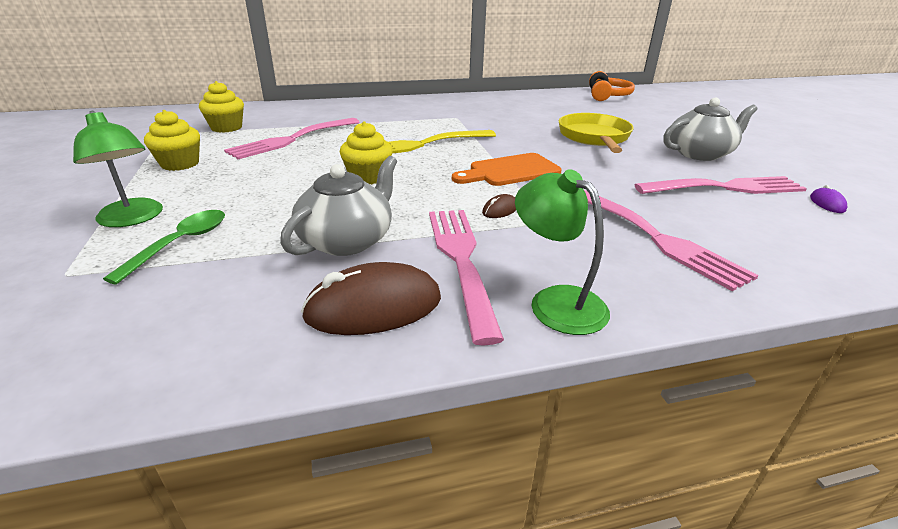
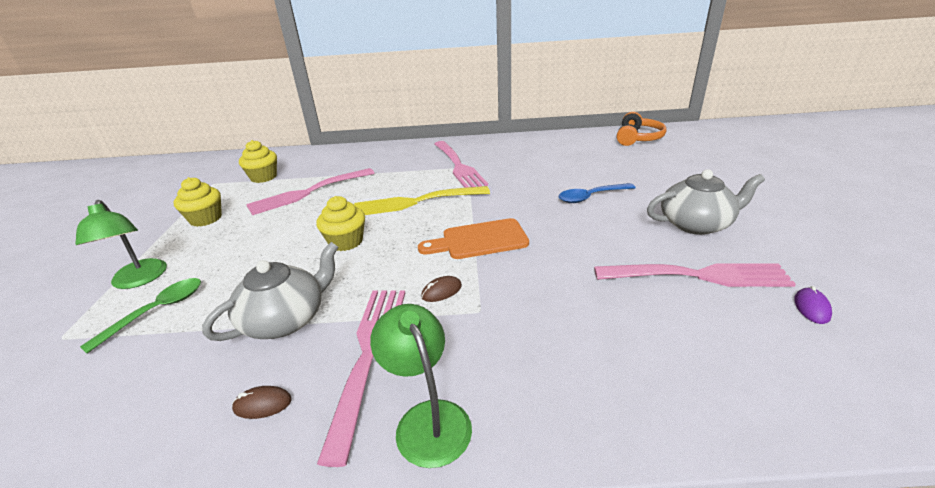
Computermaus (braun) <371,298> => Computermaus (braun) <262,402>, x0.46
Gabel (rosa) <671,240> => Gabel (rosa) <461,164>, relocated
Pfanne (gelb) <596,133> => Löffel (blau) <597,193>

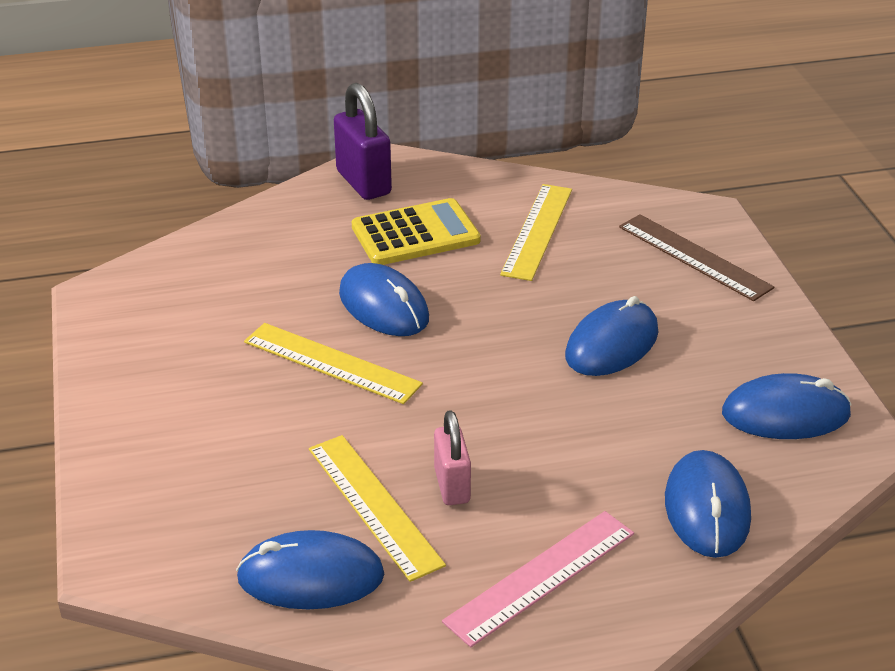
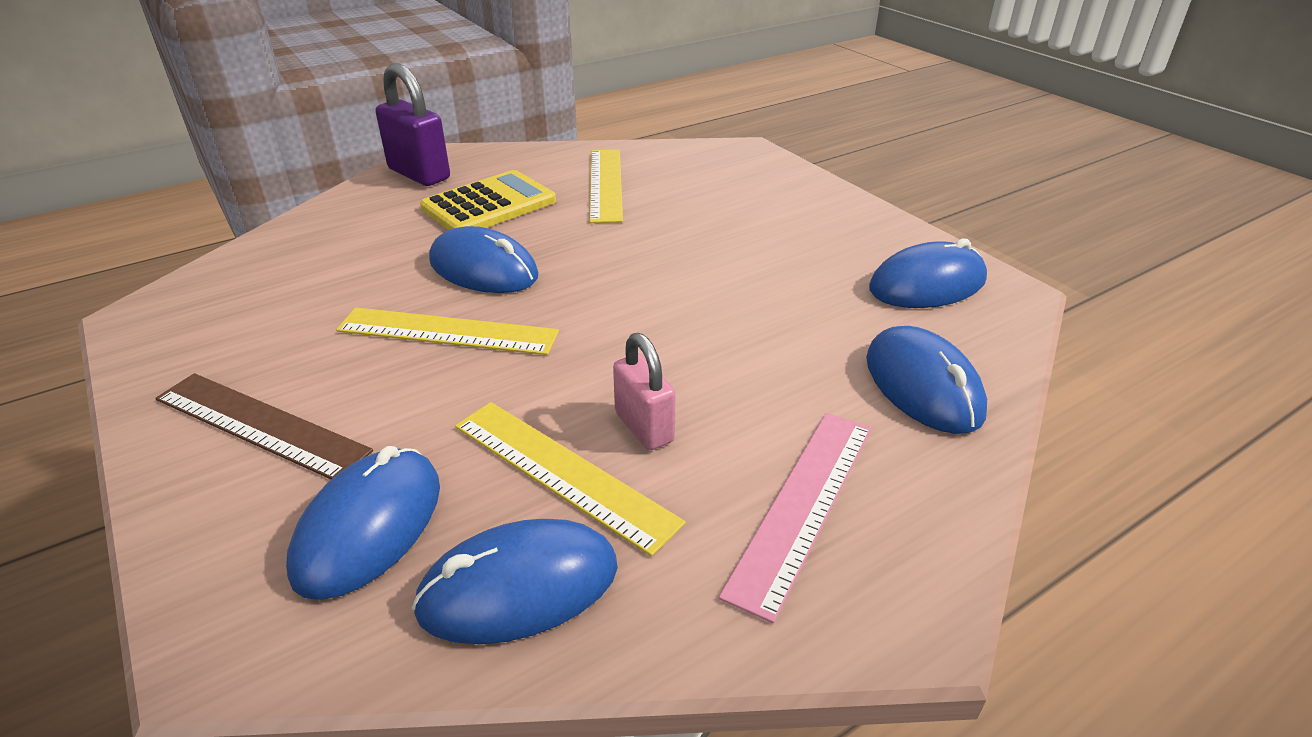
Lineal (braun) <696,257> => Lineal (braun) <264,426>, relocated
Computermaus (blau) <611,336> => Computermaus (blau) <363,523>, relocated

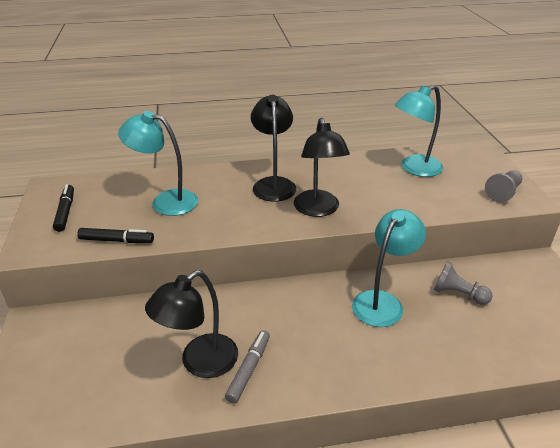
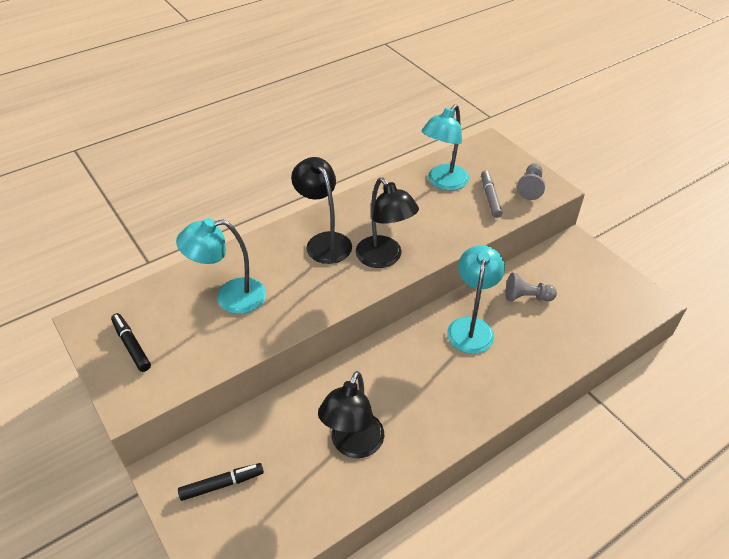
Filzstift (schwarz) <115,235> => Filzstift (schwarz) <221,482>, relocated
Filzstift (grau) <247,367> => Filzstift (grau) <491,194>, relocated

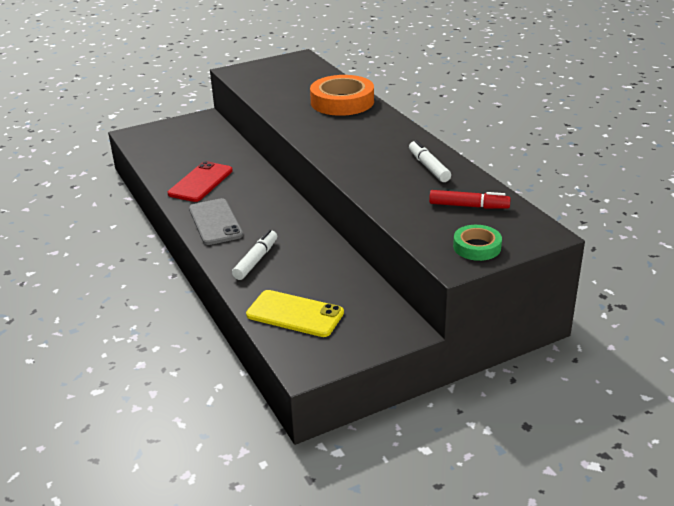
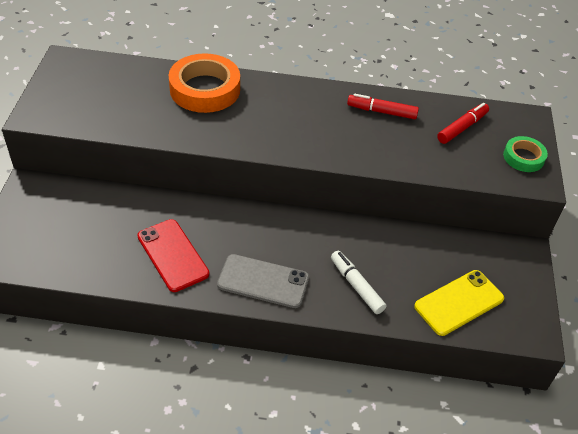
Filzstift (weiß) <430,161> => Filzstift (rot) <383,106>

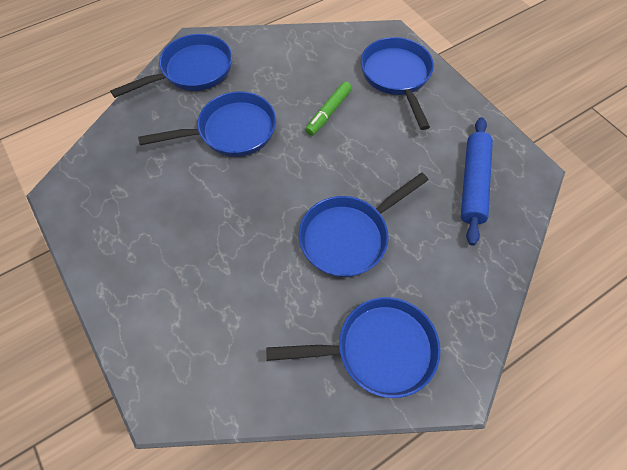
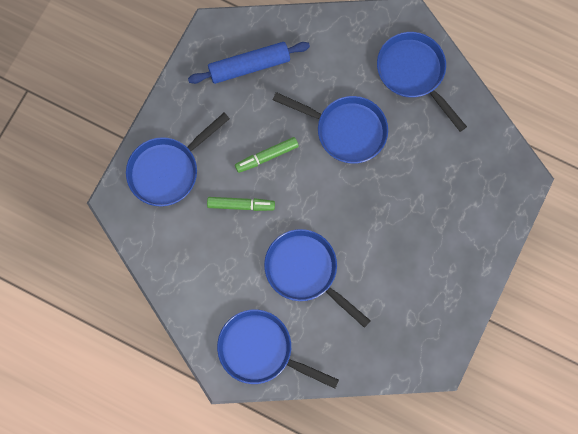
nothing => Filzstift (grün) <267,155>

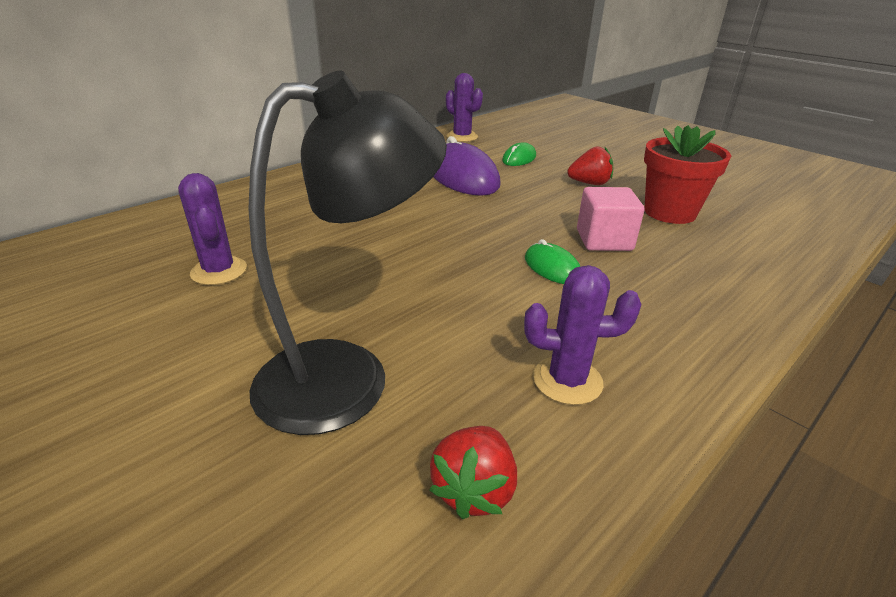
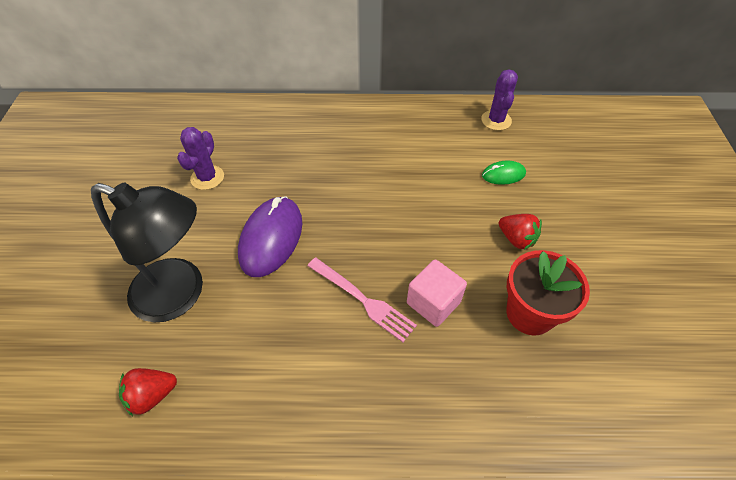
Computermaus (lila) <467,166> => Computermaus (lila) <270,236>, relocated
Computermaus (grün) <552,261> => Gabel (rosa) <362,299>
Kaktus (lila) <583,335> => nothing

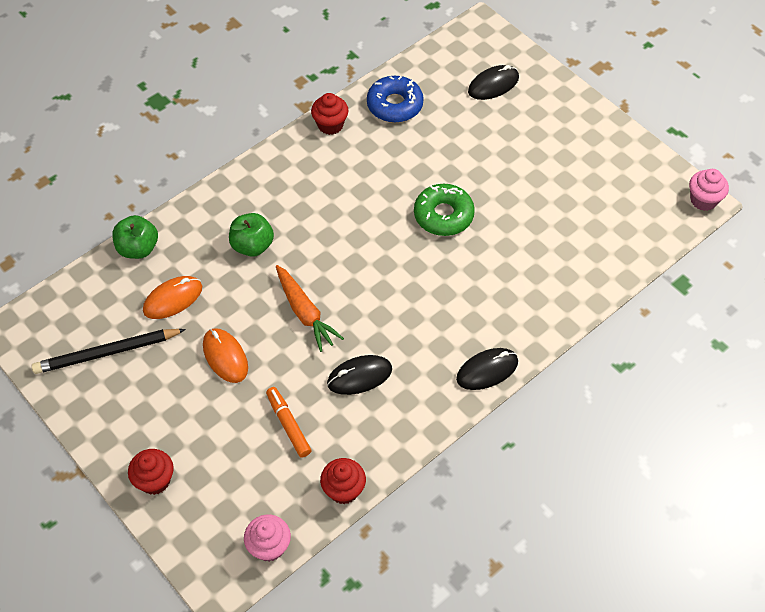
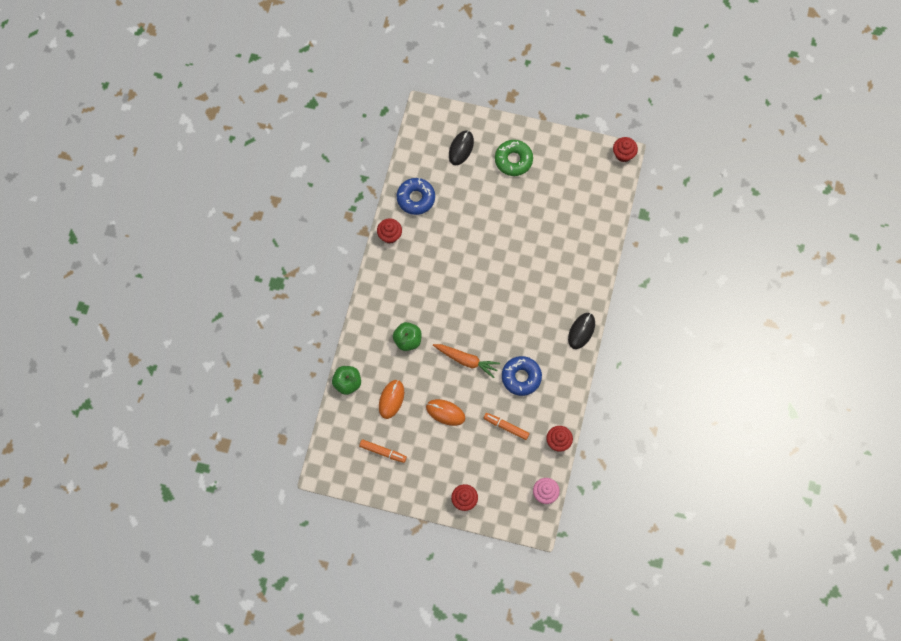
Bleistift (schwarz) <109,351> => Filzstift (orange) <383,451>
Donut (grün) <444,210> => Donut (grün) <514,158>, relocated
Computermaus (schwarz) <359,375> => Donut (blau) <522,376>
Muffin (rosa) <709,190> => Muffin (rot) <625,149>

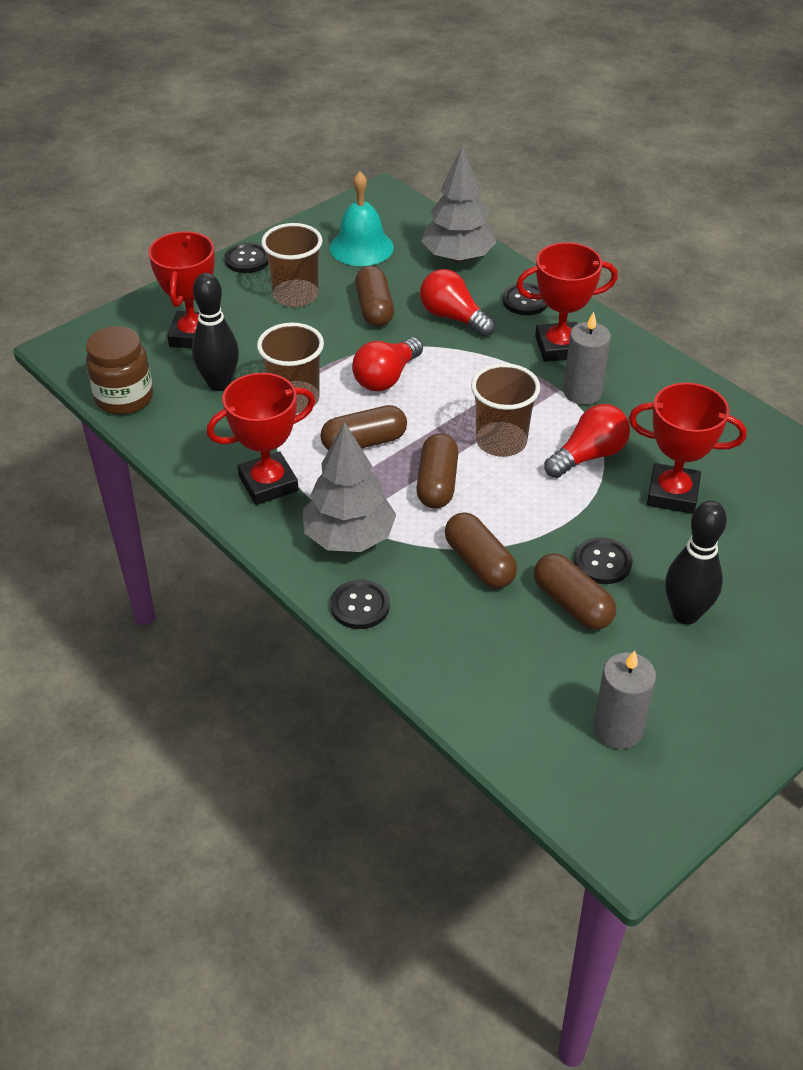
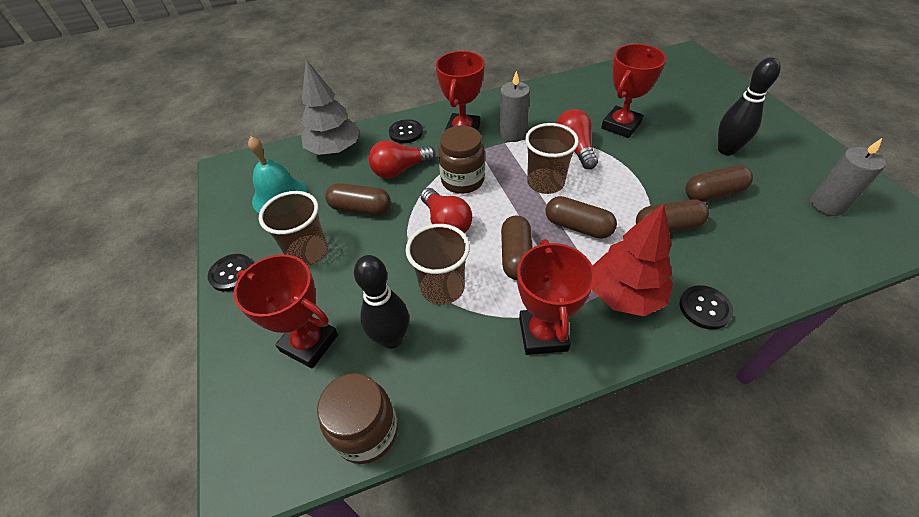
nothing => Einmachglas (braun) <461,159>
Baum (grau) <350,487> => Baum (rot) <632,260>
Knopf (schwarz) <603,560> => nothing

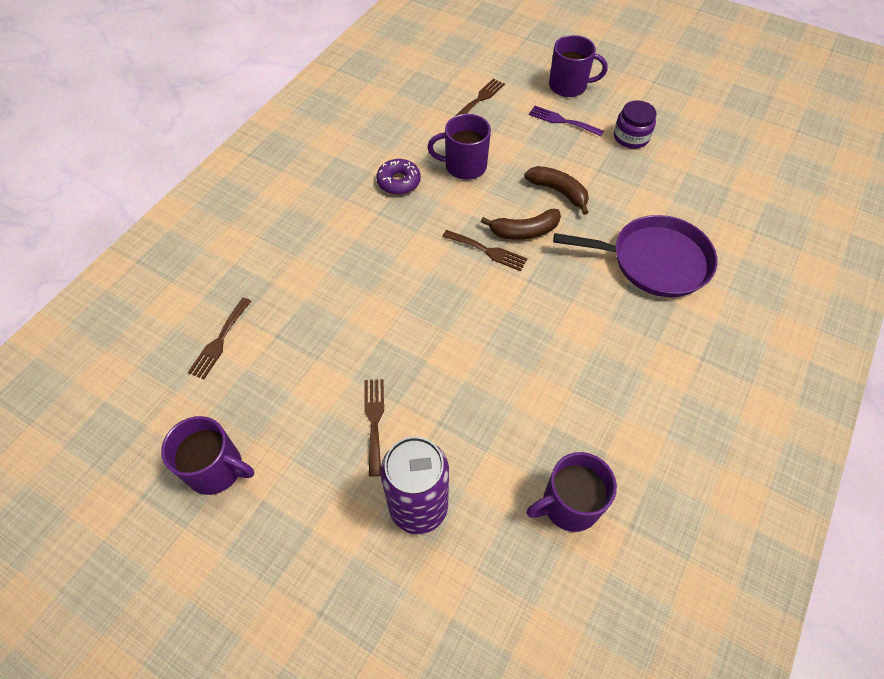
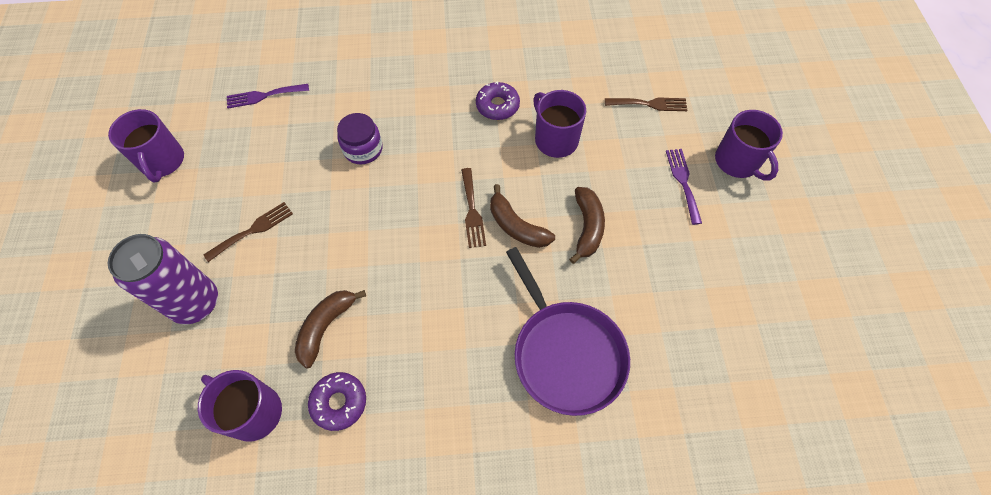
Gabel (braun) <219,338> => Gabel (lila) <268,96>
nothing => Banane (braun) <330,329>
nothing => Donut (lila) <337,401>
Einmachglas (lila) <635,124> => Einmachglas (lila) <360,139>, relocated

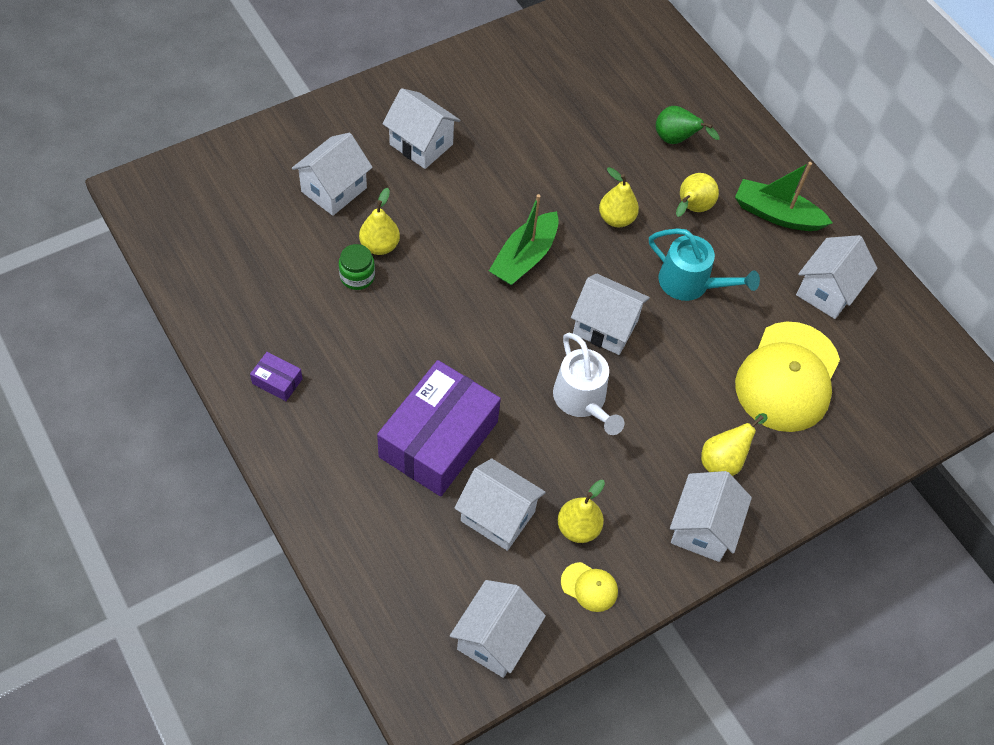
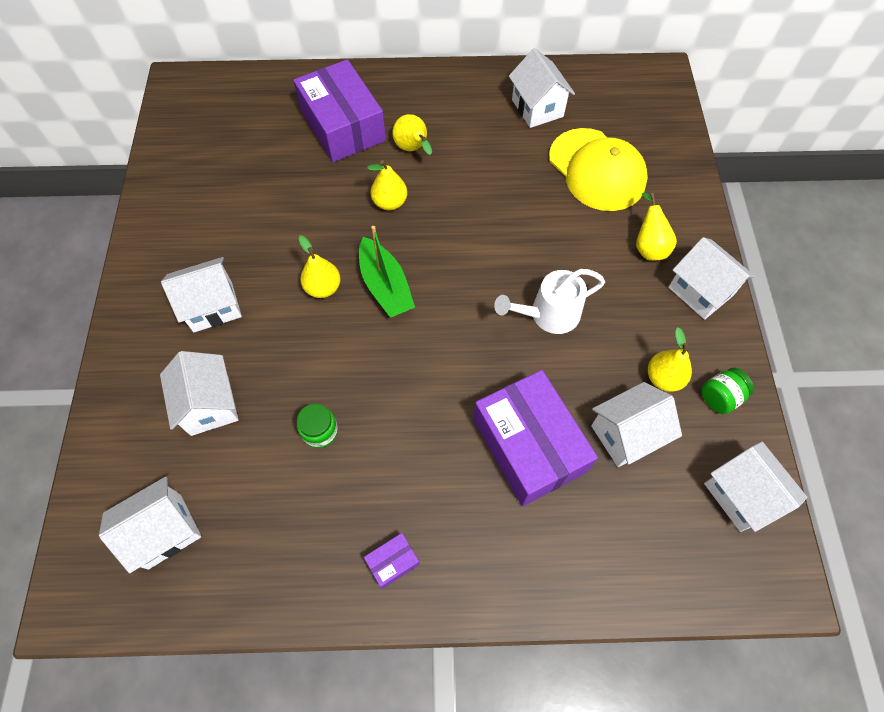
Haus (weiß) <610,314> => Haus (weiß) <150,524>, relocated
Birne (grün) <688,125> => Schachtel (lila) <339,110>
Birne (gelb) <379,221> => Birne (gelb) <320,266>, relocated
Gießkanne (weiß) <589,384> => Gießkanne (weiß) <549,301>, 150 degrees clockwise
Kappe (gelb) <589,587> => Einmachglas (grün) <727,391>
Gießkanne (türkis) <704,264> => nothing
Boot (grün) <783,196> => nothing

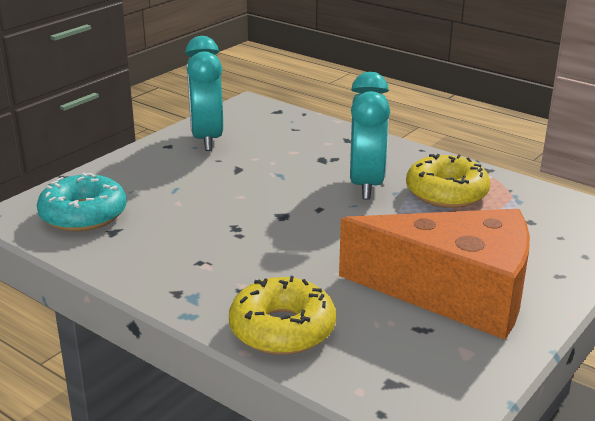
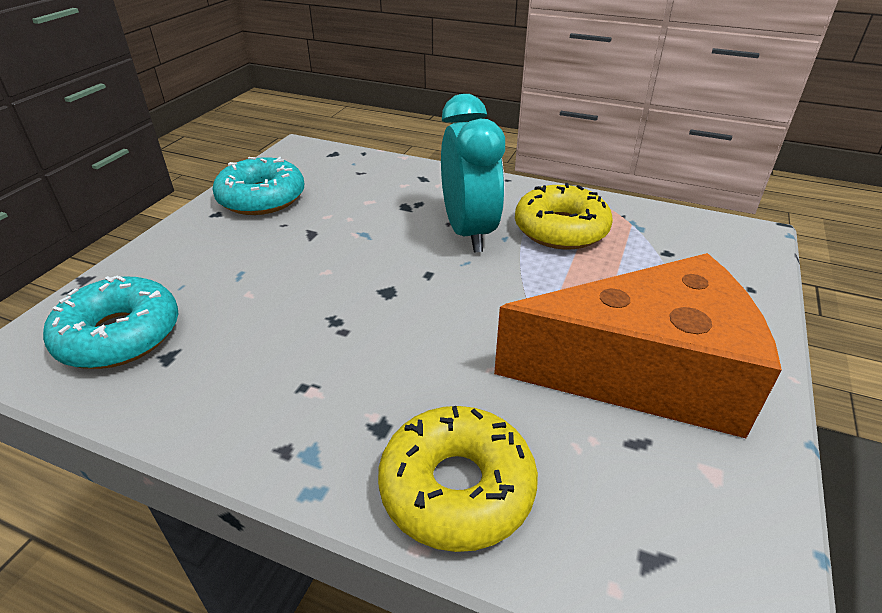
Wecker (türkis) <204,93> => Donut (türkis) <258,186>

